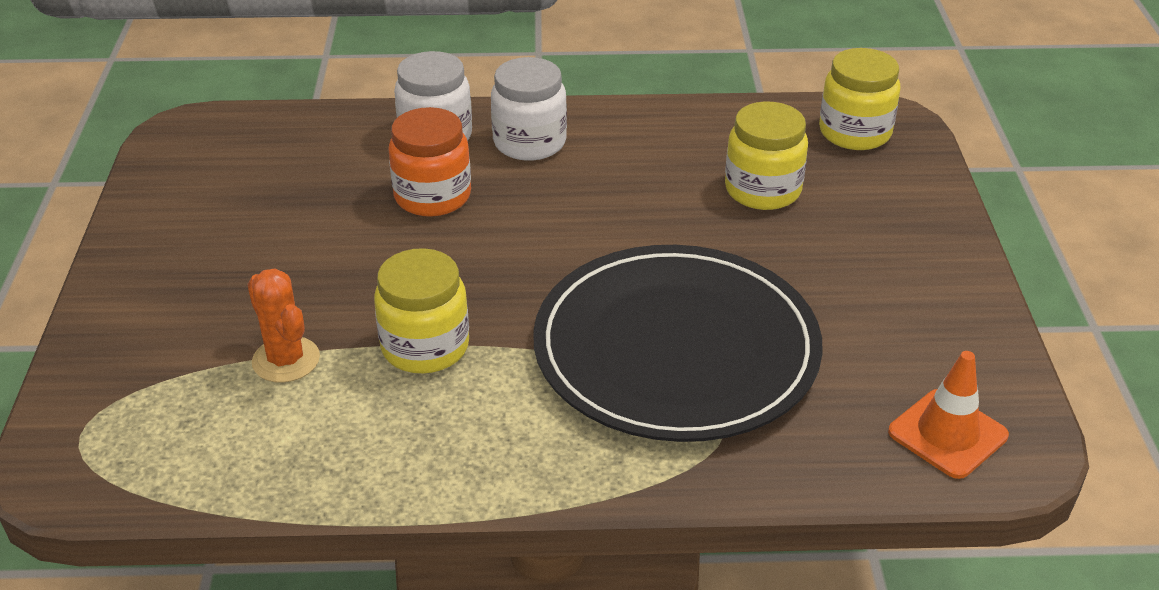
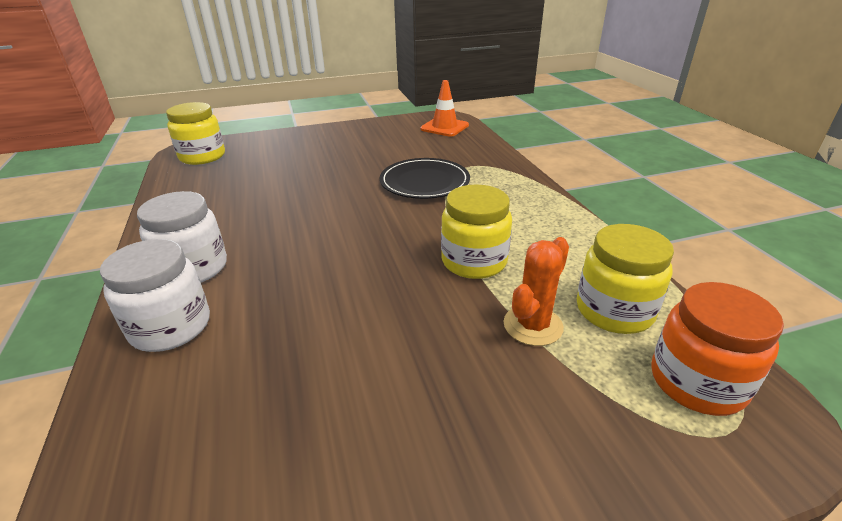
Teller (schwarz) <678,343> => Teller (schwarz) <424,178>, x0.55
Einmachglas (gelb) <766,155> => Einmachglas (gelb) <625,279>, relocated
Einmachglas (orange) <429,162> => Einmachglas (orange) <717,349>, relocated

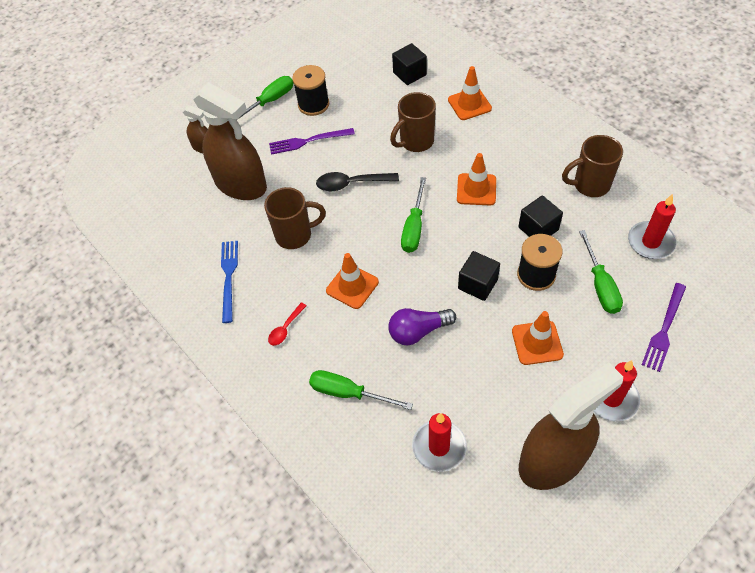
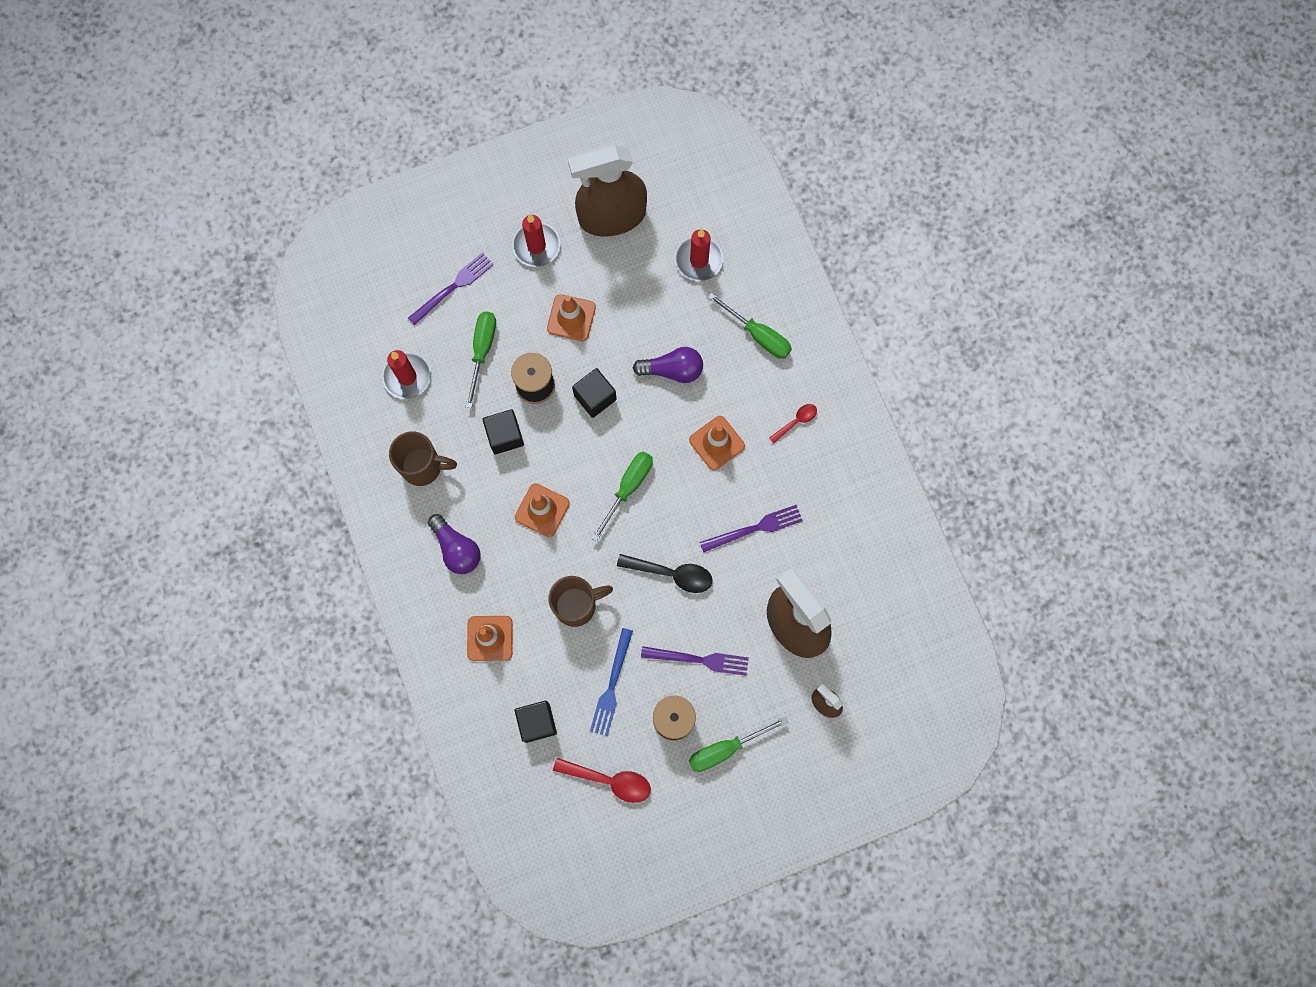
nothing => Glühbirne (lila) <454,544>
nothing => Löffel (rot) <602,780>
Gabel (blau) <229,282> => Gabel (blau) <611,682>, relocated
Tasse (braun) <295,218> => Gabel (lila) <751,528>

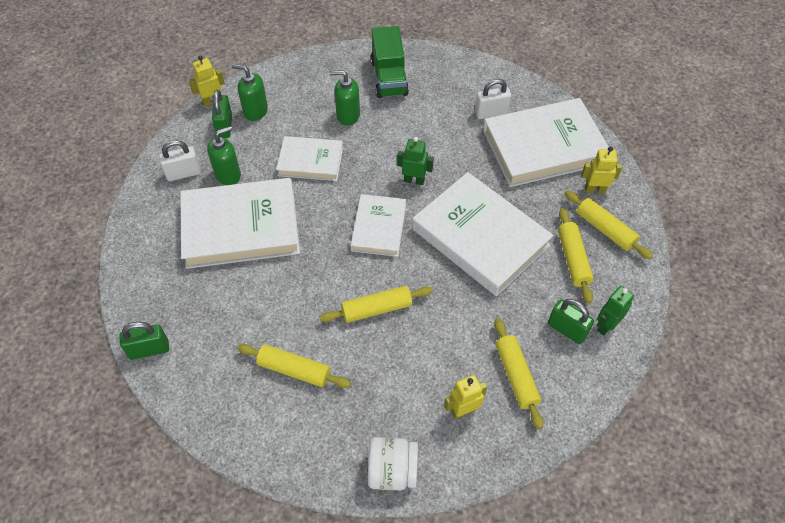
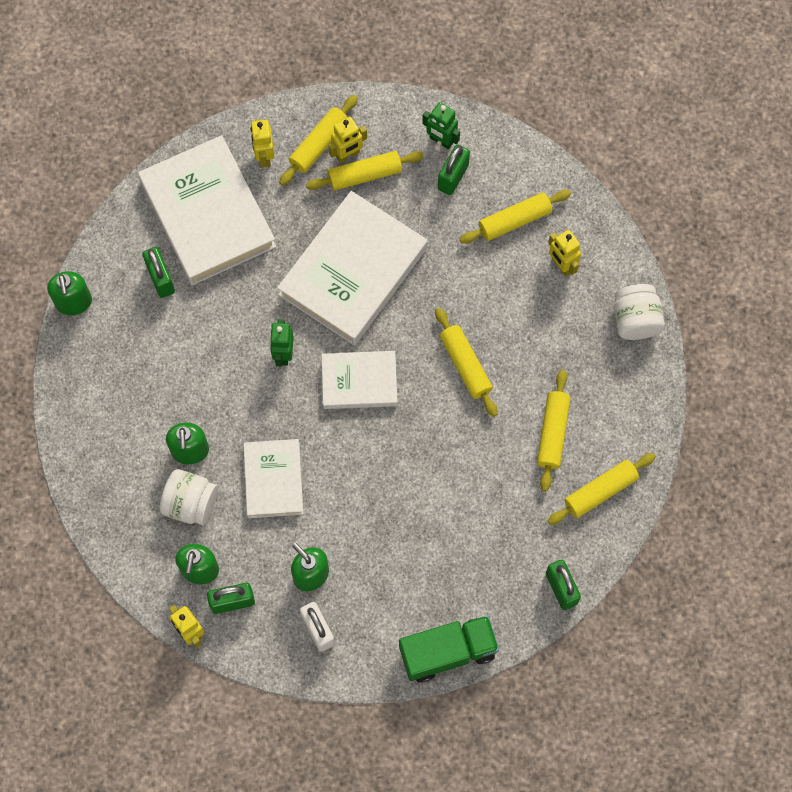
nothing => Seifenspender (grün) <69,293>
Vorhängeschloss (weiß) <493,99> => Vorhängeschloss (grün) <158,272>
nothing => Einmachglas (weiß) <189,497>
nothing => Roboter (gelb) <347,140>
Lastwagen (grün) <390,62> => Lastwagen (grün) <449,649>, relocated
nothing => Nudelholz (gelb) <602,489>
Buch (weiß) <240,223> => nothing

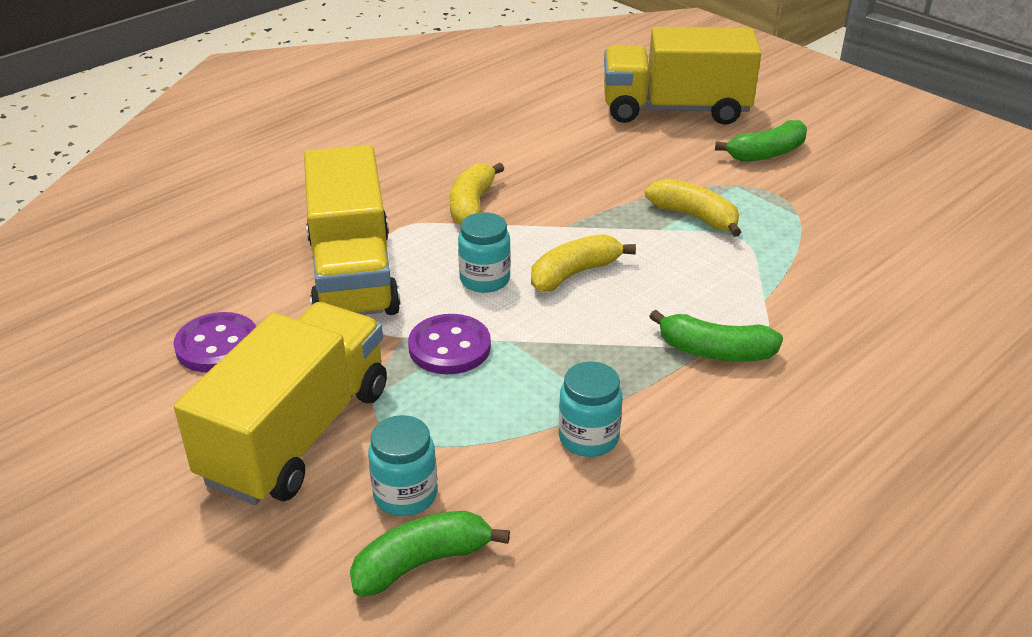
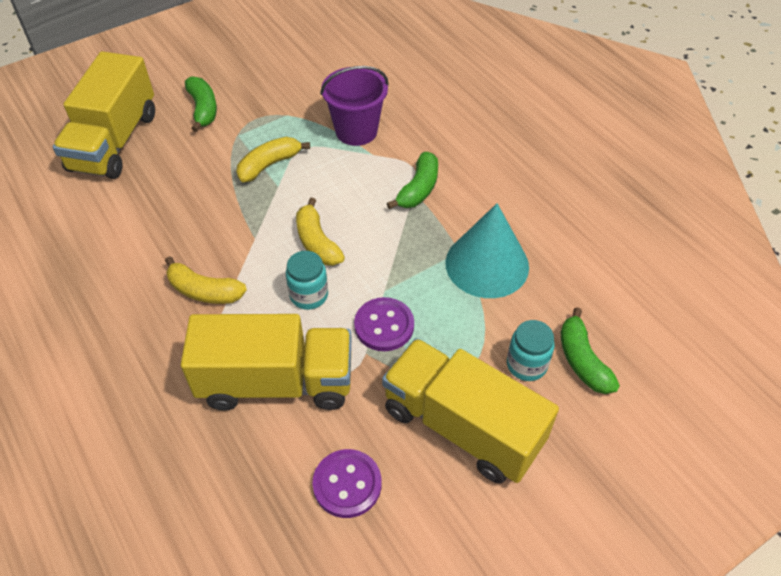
nothing => Eimer (lila) <354,106>
Einmachglas (türkis) <591,409> => Kegel (türkis) <487,250>

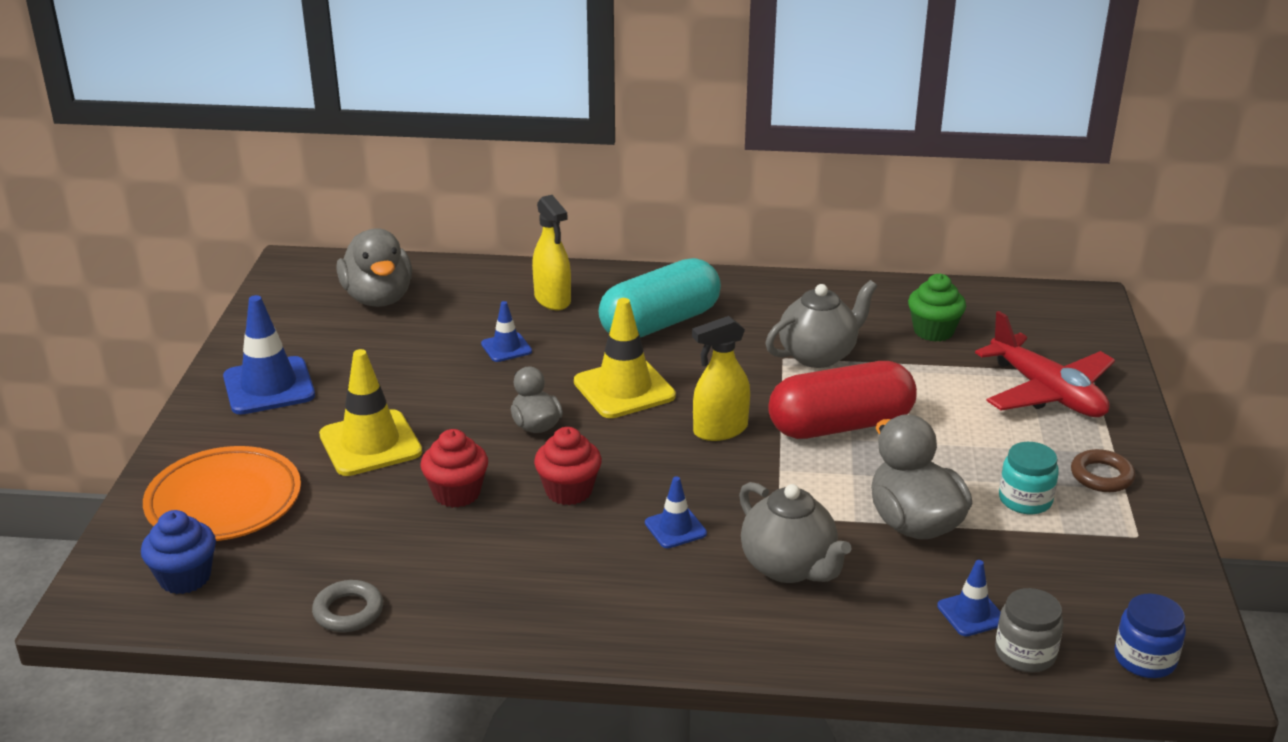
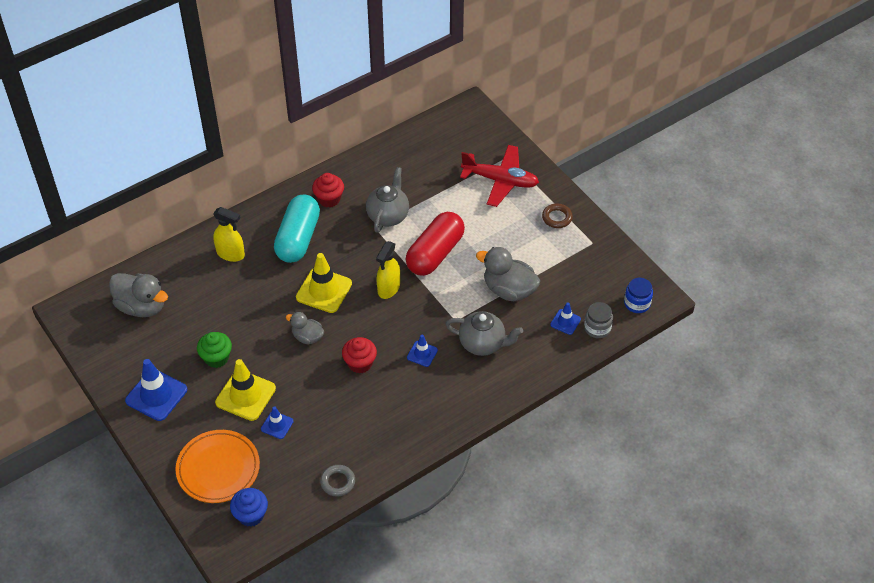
Muffin (grün) <937,308> => Muffin (grün) <214,350>, relocated
Leitkegel (blau) <506,331> => Leitkegel (blau) <277,422>, relocated
Muffin (rot) <454,468> => Muffin (rot) <328,190>, relocated
Einmachglas (türkis) <1029,478> => nothing

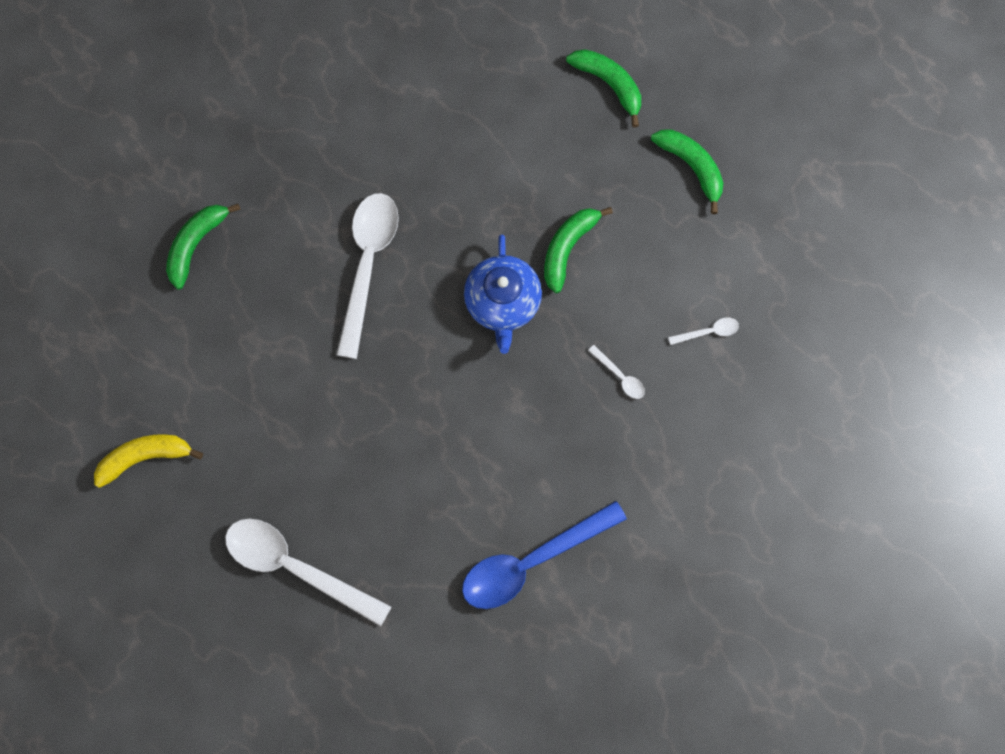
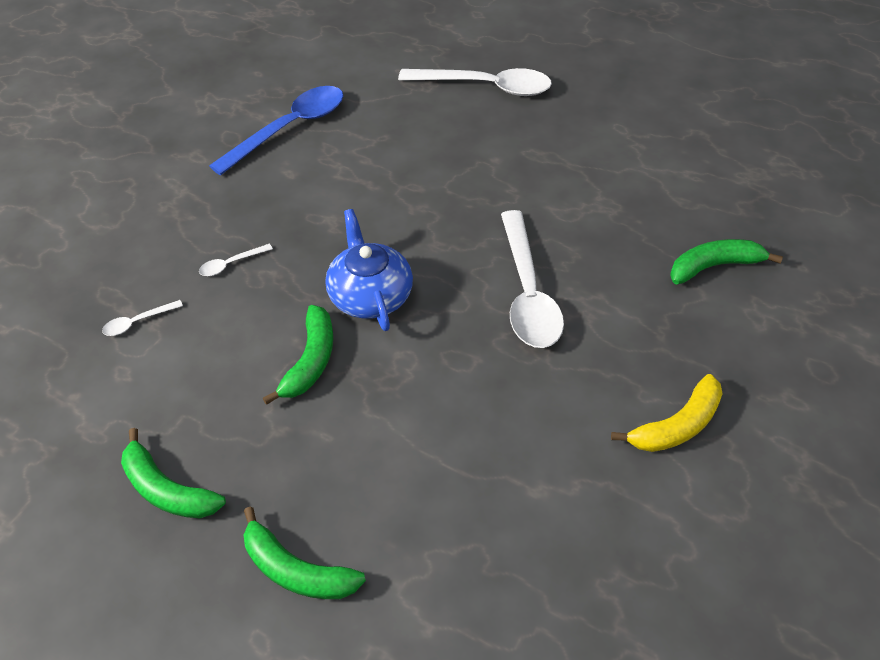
Löffel (weiß) <616,372> => Löffel (weiß) <236,260>, 60 degrees counterclockwise
Banane (gelb) <148,461> => Banane (gelb) <667,413>, relocated
Banane (grün) <203,246> => Banane (grün) <726,261>, 120 degrees counterclockwise

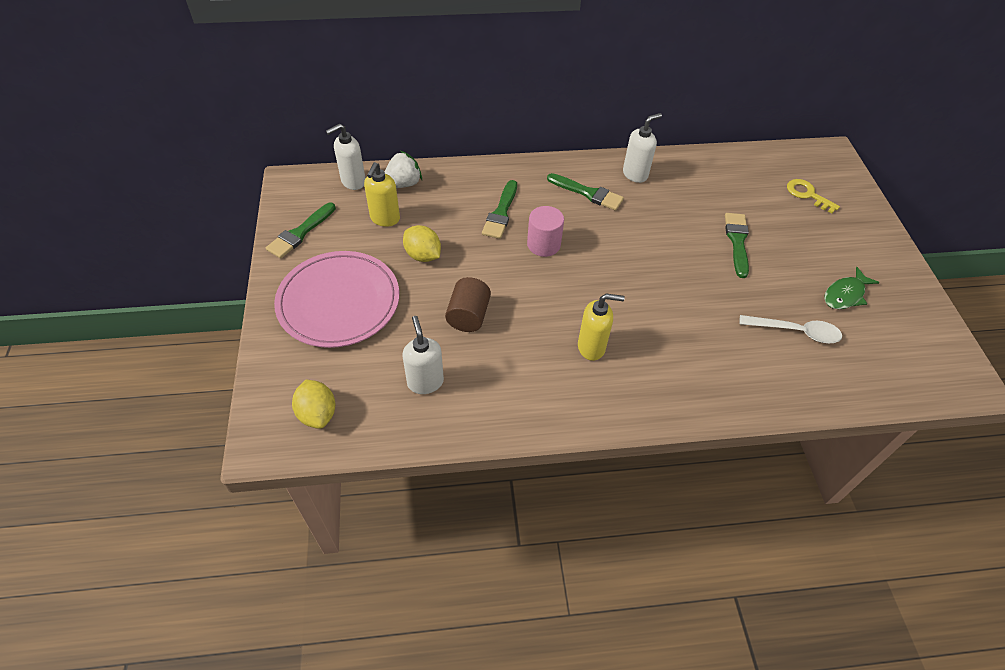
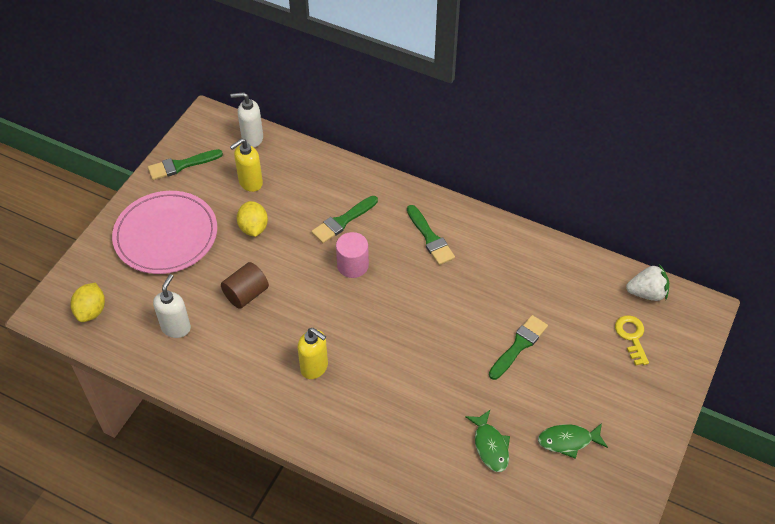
Löffel (weiß) <790,329> => Fisch (grün) <487,441>
Erdbeere (weiß) <403,169> => Erdbeere (weiß) <647,282>, relocated
Seifenspender (weiß) <642,148> => nothing

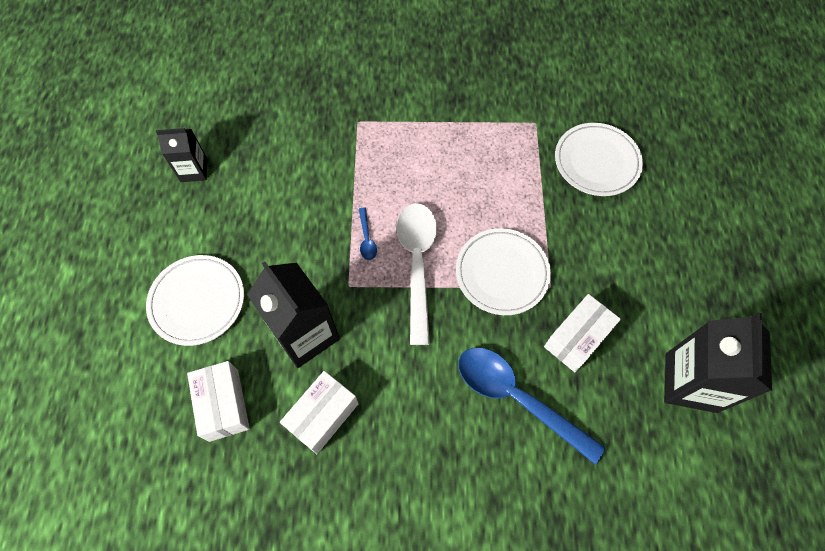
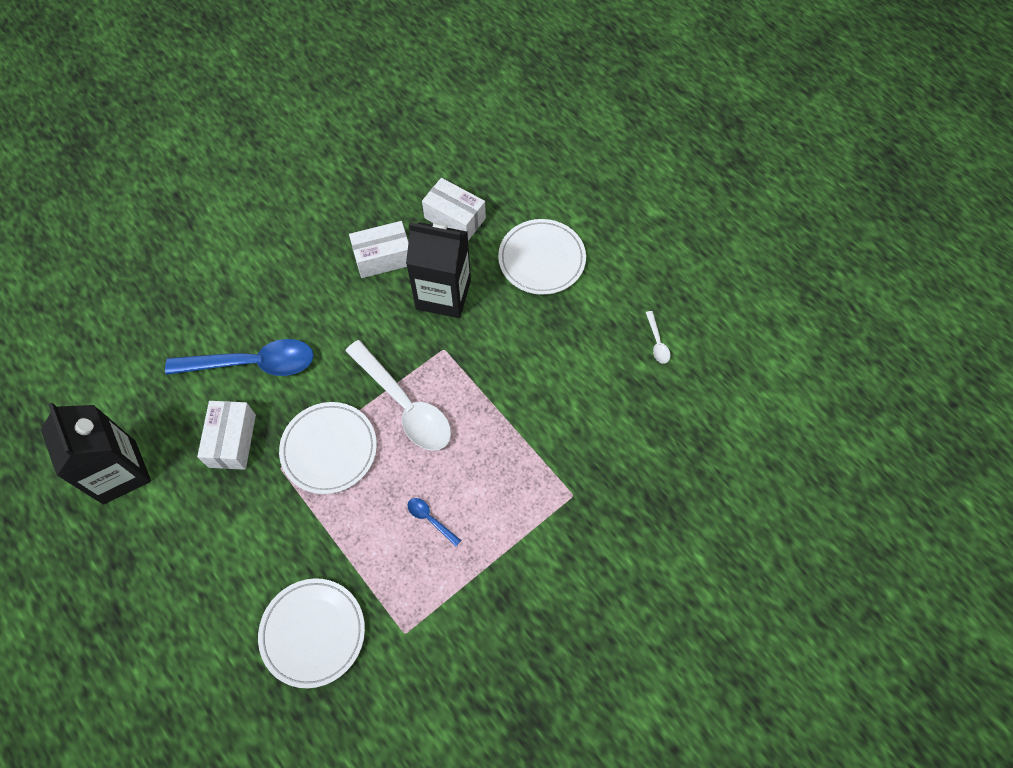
Schachtel (weiß) <319,412> => Schachtel (weiß) <379,249>, 75 degrees clockwise
Löffel (blau) <368,234> => Löffel (blau) <434,522>, relocated
Getränkekarton (schwarz) <182,155> => Löffel (weiß) <658,337>

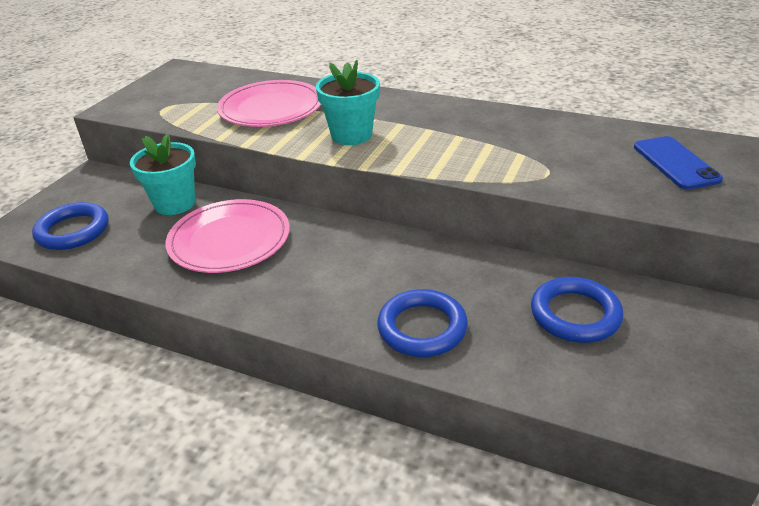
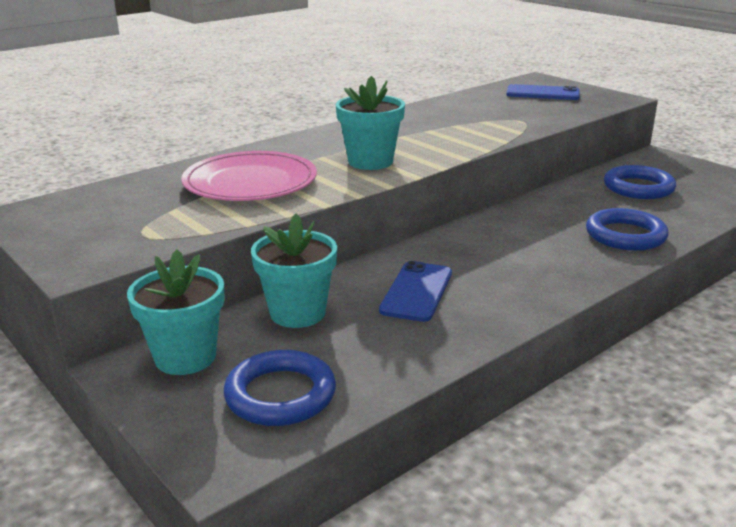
nothing => Blumentopf (türkis) <175,312>
Teller (rosa) <228,236> => Handy (blau) <415,291>

